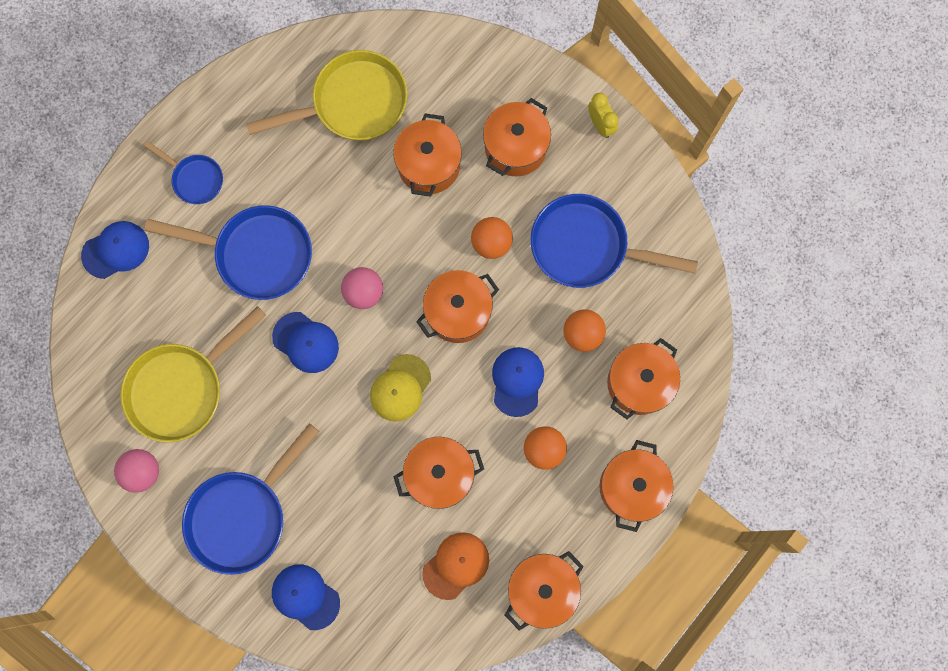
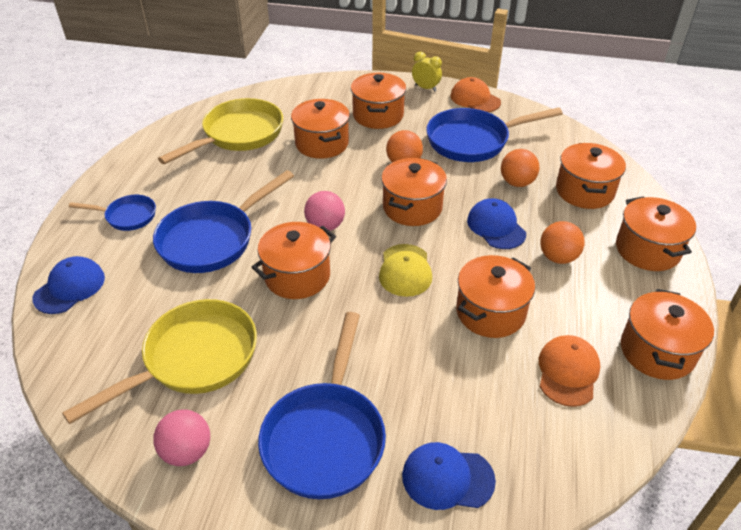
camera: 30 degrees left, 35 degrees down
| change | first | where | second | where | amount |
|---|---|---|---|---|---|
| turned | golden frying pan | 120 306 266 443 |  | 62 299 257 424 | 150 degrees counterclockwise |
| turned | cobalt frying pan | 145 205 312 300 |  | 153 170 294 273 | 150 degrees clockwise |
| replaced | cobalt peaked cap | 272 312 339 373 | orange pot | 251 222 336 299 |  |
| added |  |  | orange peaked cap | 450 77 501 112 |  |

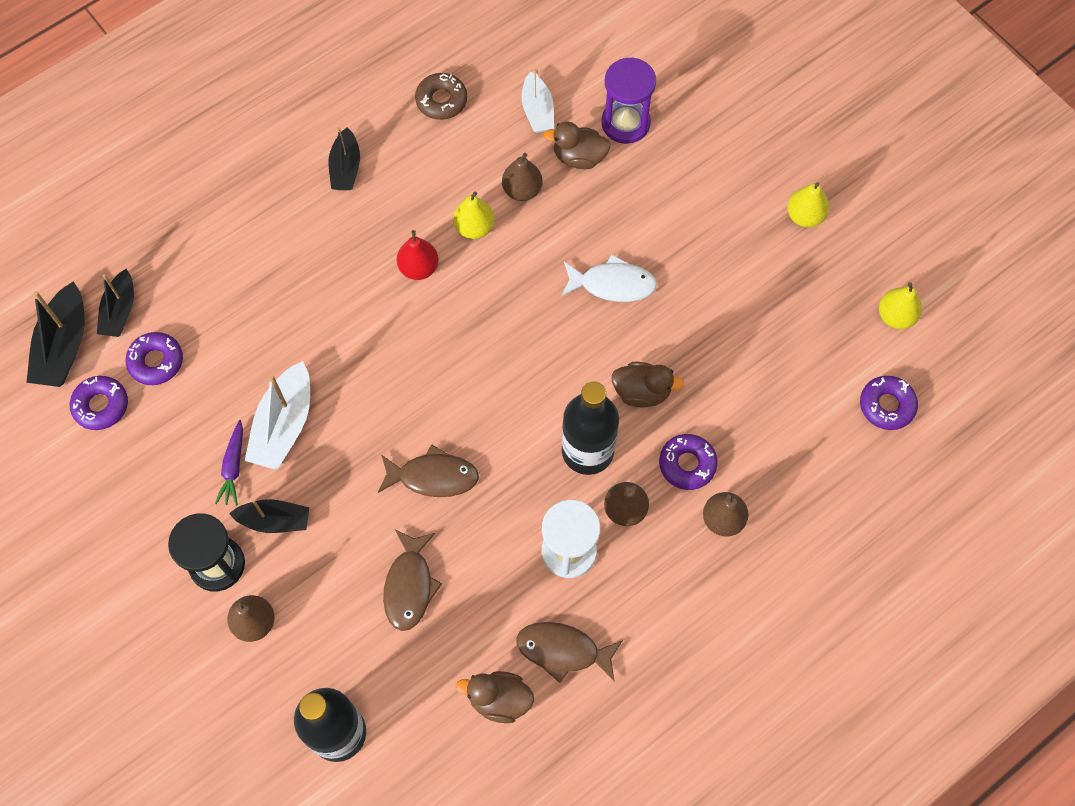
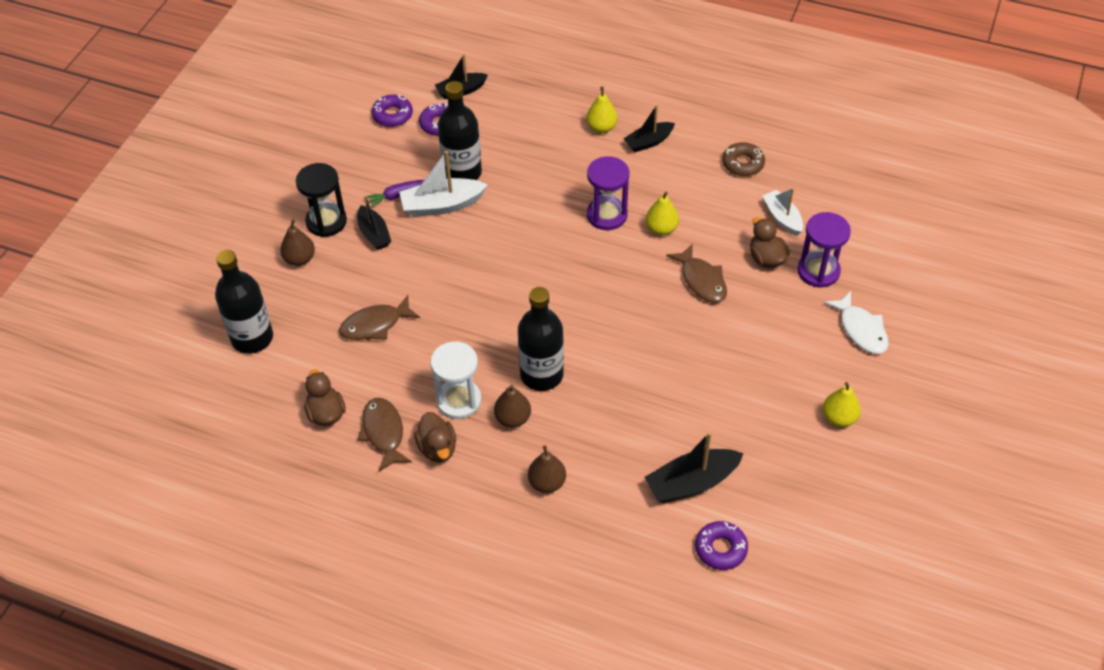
camera: 60 degrees right, 15 degrees down
| change | first | where | second | where | amount |
|---|---|---|---|---|---|
| moved | russet duck | 611 362 684 408 |  | 414 412 456 463 |  |
| added |  |  | black flask | 438 81 482 180 |  |
| moved | golden pear | 879 282 922 329 |  | 586 86 618 133 |  |
| replaced | crimson pear | 397 230 439 280 | purple sandglass | 587 156 629 230 |  |
| moved | black boat | 26 282 85 387 |  | 645 432 744 503 |  |
| moved | russet toy fish | 378 444 479 497 |  | 666 243 727 303 |  |
| turned | white boat | 522 69 554 133 |  | 763 188 803 236 | 105 degrees clockwise |
| moved | white toy fish | 561 254 657 302 |  | 824 291 889 354 |  |
| removed | russet pear | 502 153 543 201 |  |  |  |
| removed | purple glazed donut | 659 434 718 490 |  |  |  |

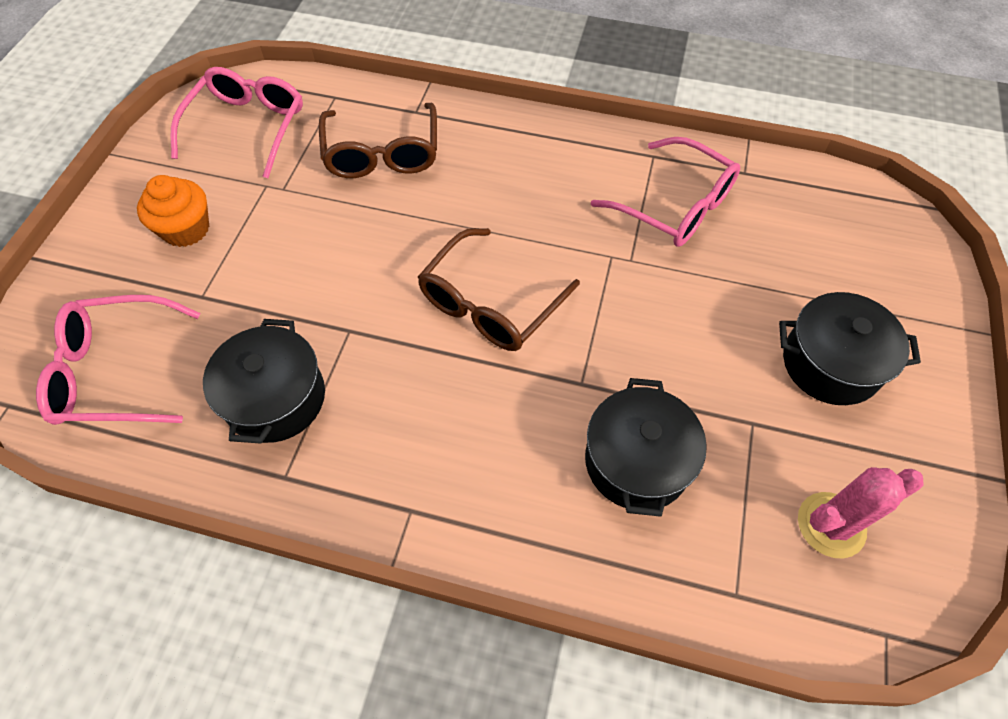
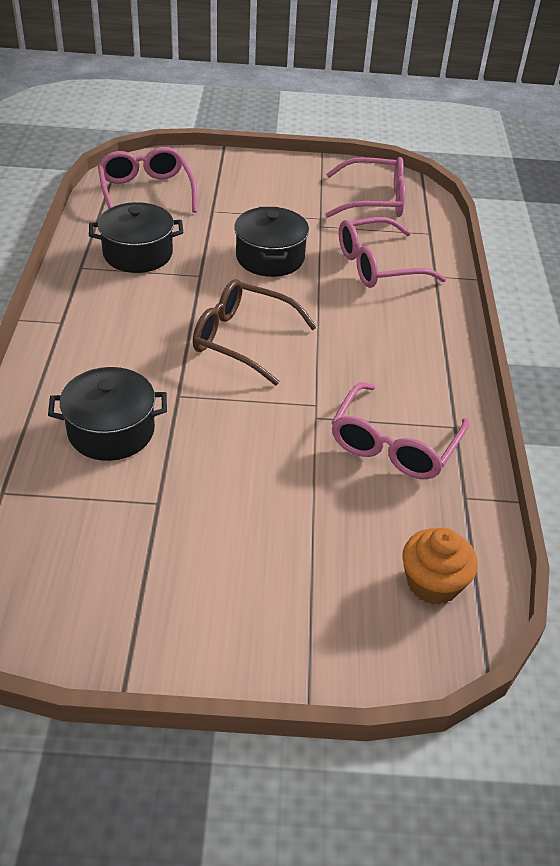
camera: 75 degrees right, 15 degrees down
| change | first | where | second | where | amount |
|---|---|---|---|---|---|
| moved | black pot | 779 292 921 405 |  | 234 207 309 277 |  |
| recoloured | russet eyeglasses | 319 103 437 178 | rose-pink eyeglasses | 339 217 447 288 |  |
| moved | orange fairy cake | 137 175 209 247 |  | 402 528 478 605 |  |
| removed | rose-pink saguaro cactus | 798 467 923 558 |  |  |  |

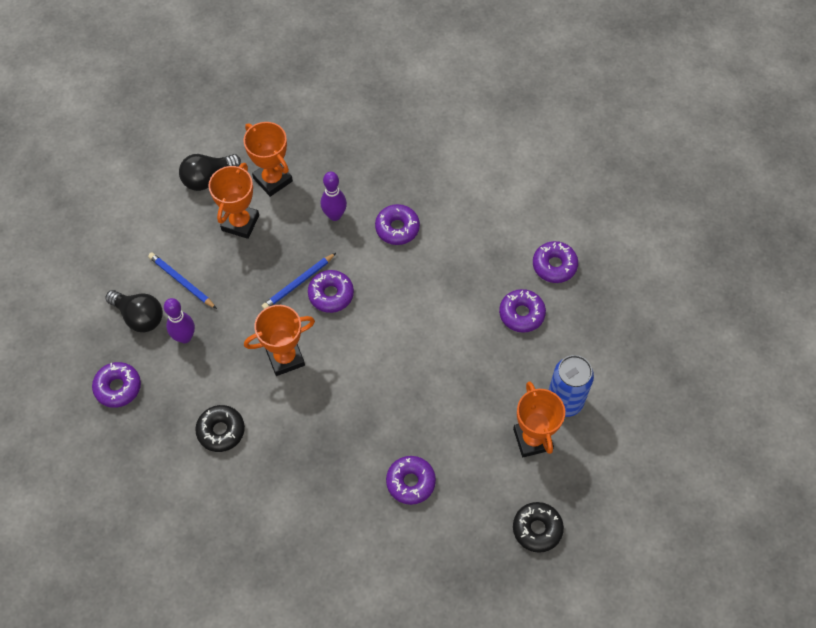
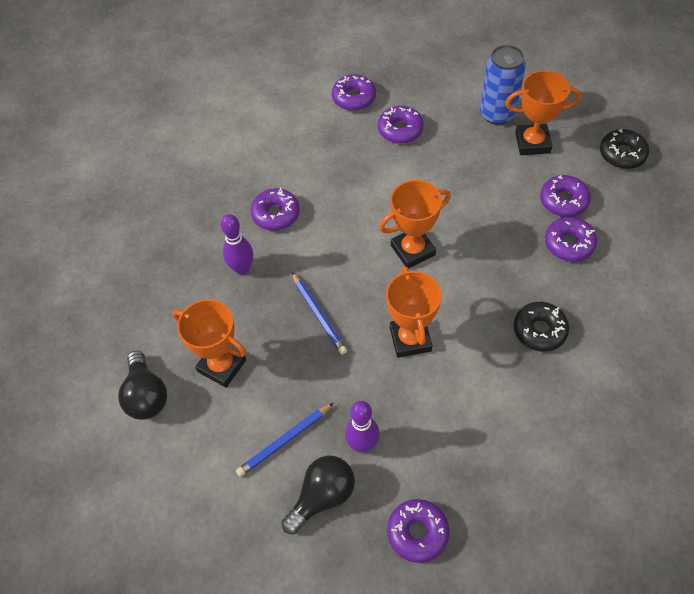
camera: 75 degrees left, 5 degrees down
| change | first | where | second | where | amount |
|---|---|---|---|---|---|
| moved | orange award cup | 243 122 293 197 |  | 379 180 451 269 |  |
| moved | black glazed donut | 195 405 245 452 |  | 514 302 569 352 |  |
| moved | purple glazed donut | 308 270 354 313 |  | 540 175 591 217 |  |

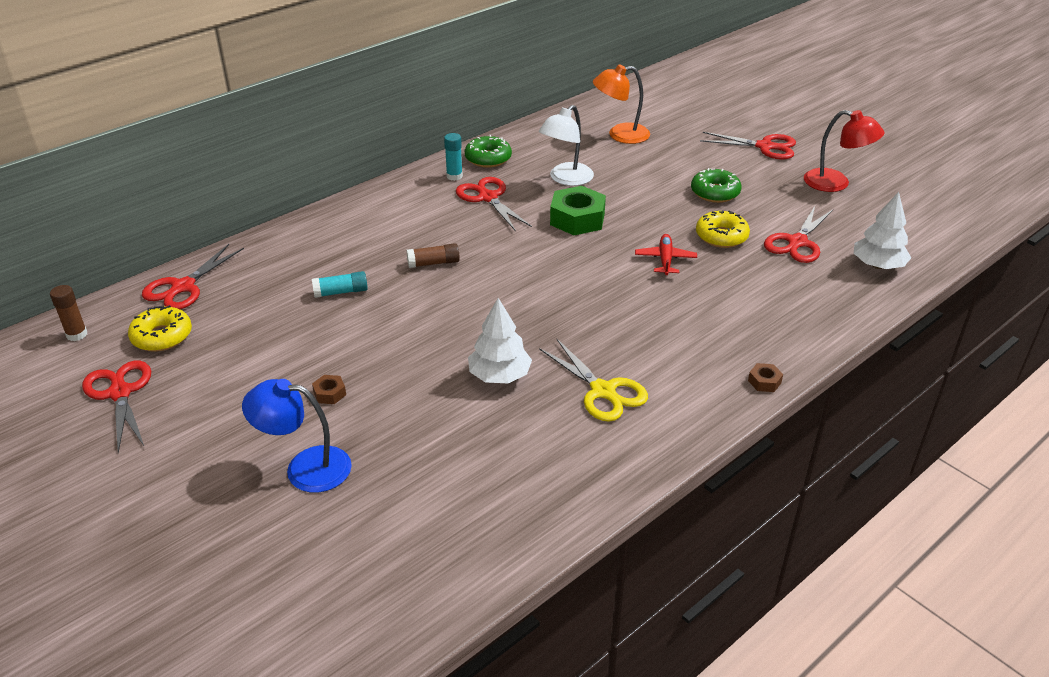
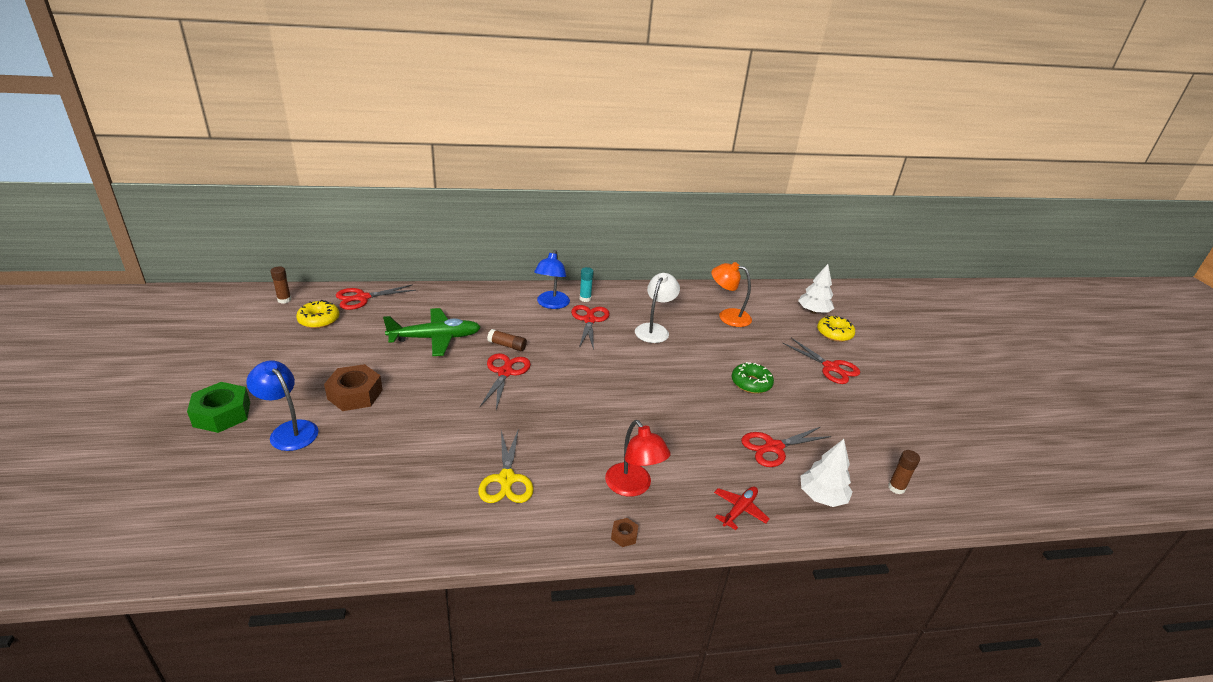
camera: 30 degrees right, 5 degrees down
| change | first | where | second | where | amount |
|---|---|---|---|---|---|
| moved | emerald nut | 550 186 606 235 |  | 187 382 250 433 |  |
| resized | russet nut | 312 375 346 404 |  | 324 364 383 411 | x2.22 |
| replaced | teal glue stick | 312 271 368 298 | emerald aeroplane | 383 308 481 356 |  |
| moved | crimson pair of scissors | 82 360 151 453 |  | 480 353 531 410 |  |
| added |  |  | cobalt lamp | 534 250 570 309 |  |
| moved | crimson lamp | 804 110 885 192 |  | 605 420 671 497 |  |
| turned | white lamp | 539 105 594 186 |  | 635 273 680 343 | 135 degrees clockwise |
| moved | crimson aeroplane | 635 234 697 275 |  | 714 486 770 530 |  |
| moved | white tree | 468 298 532 383 |  | 798 264 834 314 |  |
| moved | golden glazed donut | 696 210 750 248 |  | 817 316 855 342 |  |
| added |  |  | russet glue stick | 888 450 920 494 |  |
| removed | emerald glazed donut | 465 135 512 168 |  |  |  |

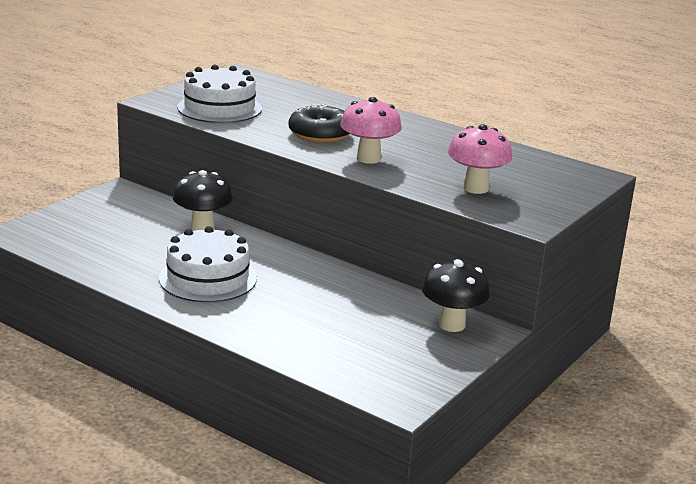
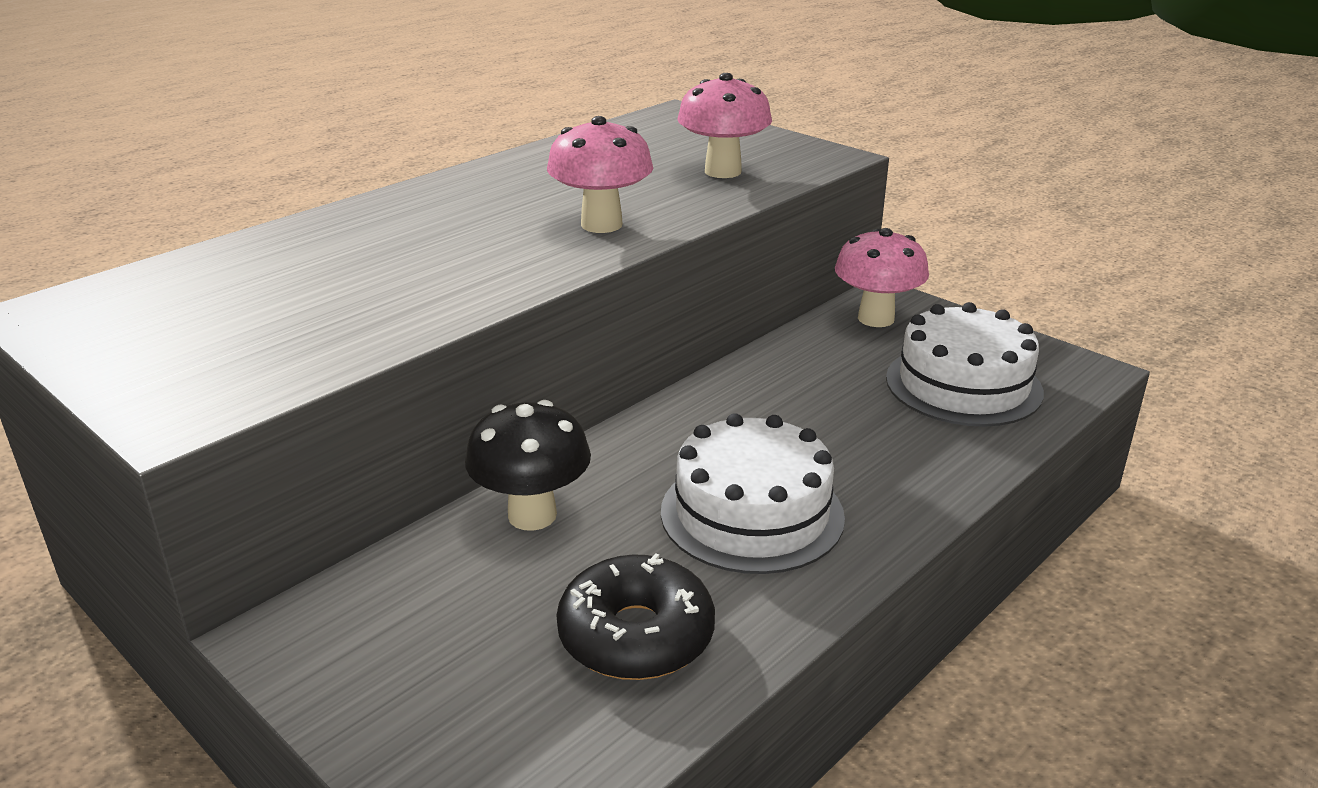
camera: 80 degrees left, 5 degrees up
| change | first | where | second | where | amount |
|---|---|---|---|---|---|
| moved | black glazed donut | 289 104 350 143 |  | 556 553 715 680 |  |
| recoloured | black fungus | 422 259 490 332 | rose-pink fungus | 835 228 929 327 |  |
| moved | white gateau | 177 64 262 123 |  | 886 302 1044 427 |  |

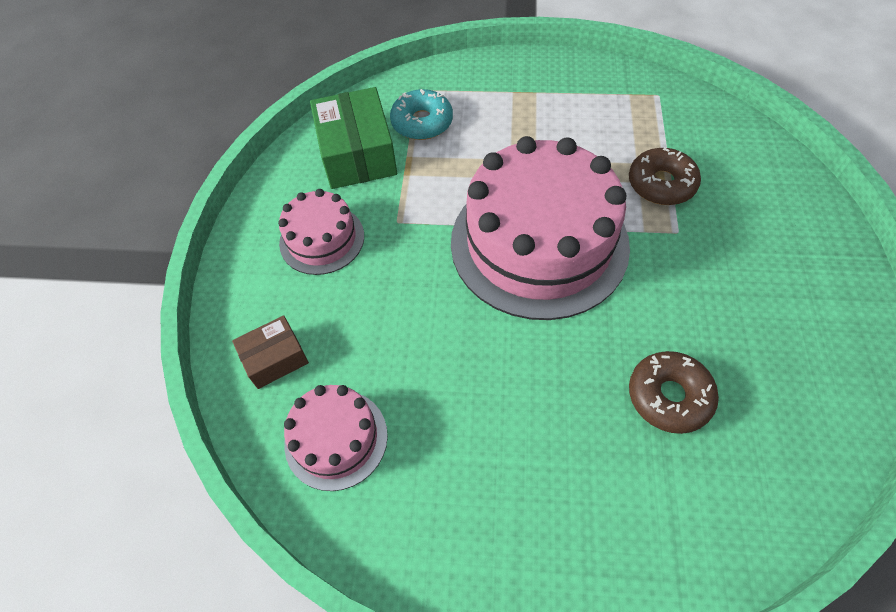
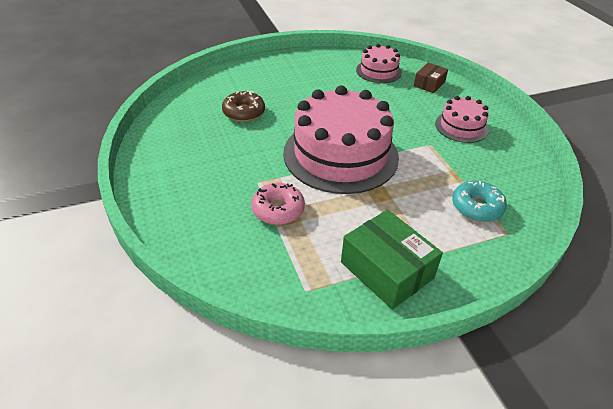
camera: 150 degrees right, 15 degrees down
| change | first | where | second | where | amount |
|---|---|---|---|---|---|
| recoloured | russet glazed donut | 629 148 701 205 | rose-pink glazed donut | 251 183 305 225 |  |
| moved | emerald box | 310 87 397 189 |  | 341 210 443 309 |  |

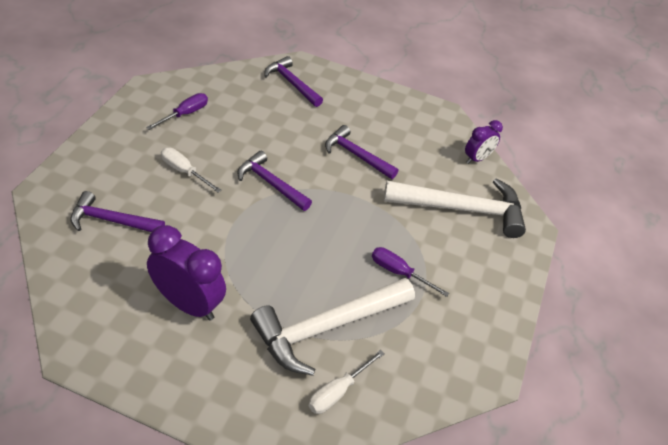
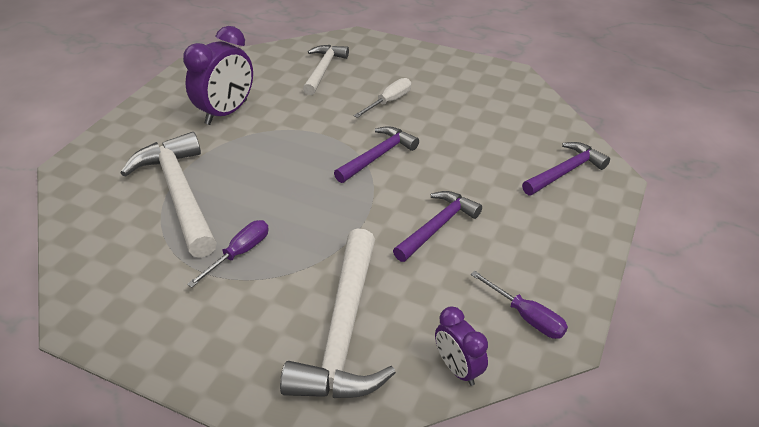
camera: 100 degrees right, 5 degrees down
| change | first | where | second | where | amount |
|---|---|---|---|---|---|
| recoloured | purple claw hammer | 70 191 165 232 | white claw hammer | 303 45 349 95 |  |
| moved | purple hand screwdriver | 146 93 208 130 |  | 471 271 568 339 |  |
| removed | white hand screwdriver | 308 350 385 414 |  |  |  |

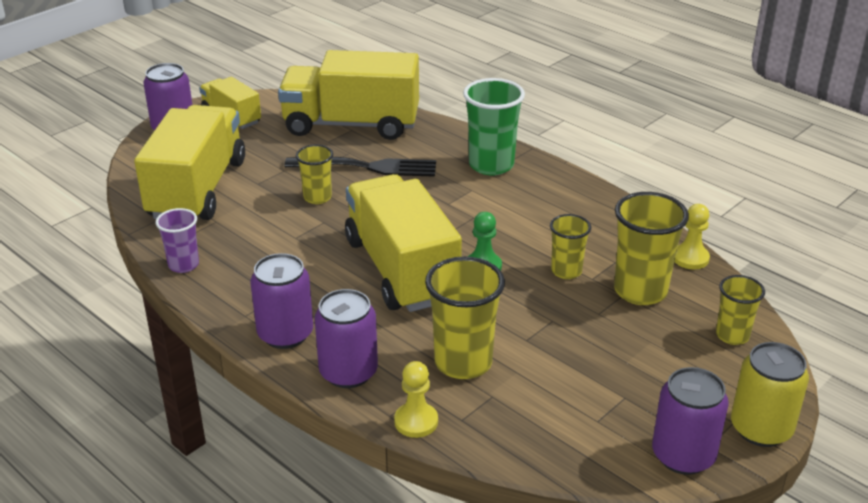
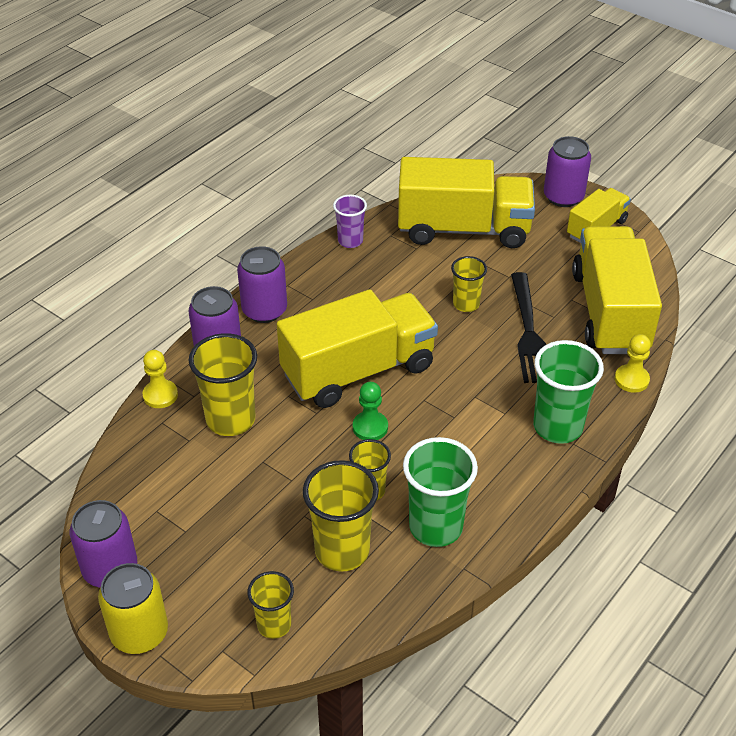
camera: 85 degrees right, 10 degrees up
| change | first | where | second | where | amount |
|---|---|---|---|---|---|
| added |  |  | emerald tumbler | 403 437 478 547 |  |
| moved | golden chess pawn | 674 204 710 269 |  | 615 334 651 393 |  |

